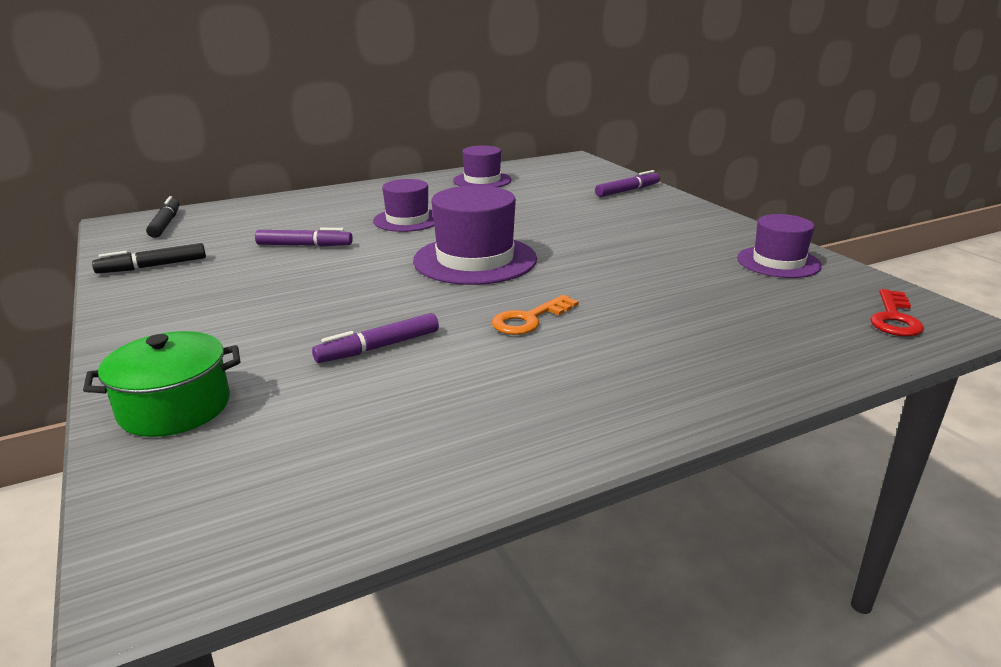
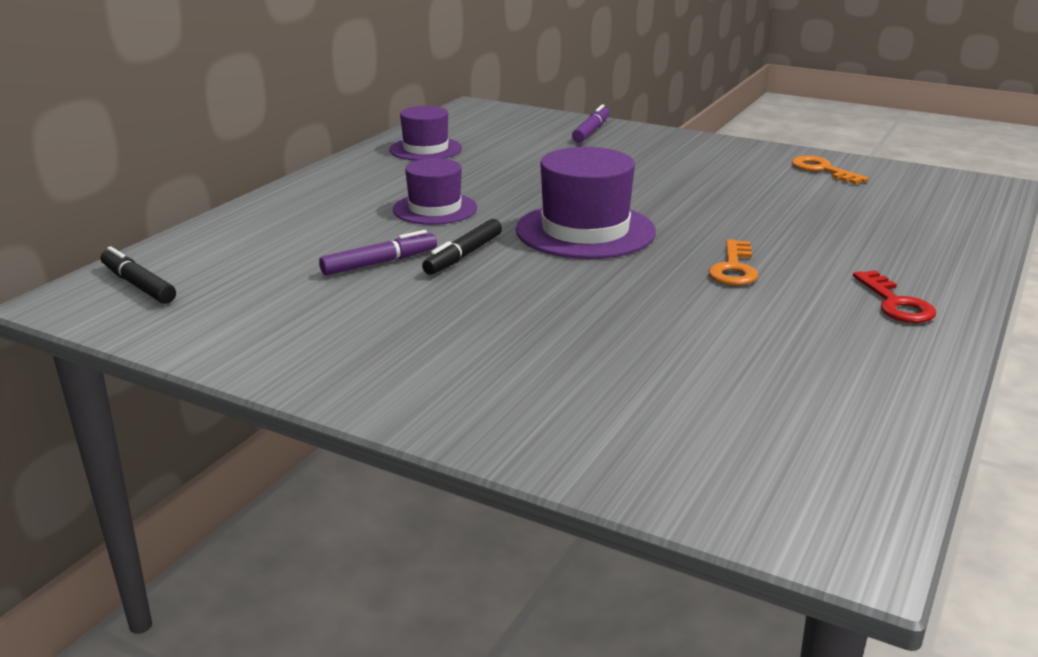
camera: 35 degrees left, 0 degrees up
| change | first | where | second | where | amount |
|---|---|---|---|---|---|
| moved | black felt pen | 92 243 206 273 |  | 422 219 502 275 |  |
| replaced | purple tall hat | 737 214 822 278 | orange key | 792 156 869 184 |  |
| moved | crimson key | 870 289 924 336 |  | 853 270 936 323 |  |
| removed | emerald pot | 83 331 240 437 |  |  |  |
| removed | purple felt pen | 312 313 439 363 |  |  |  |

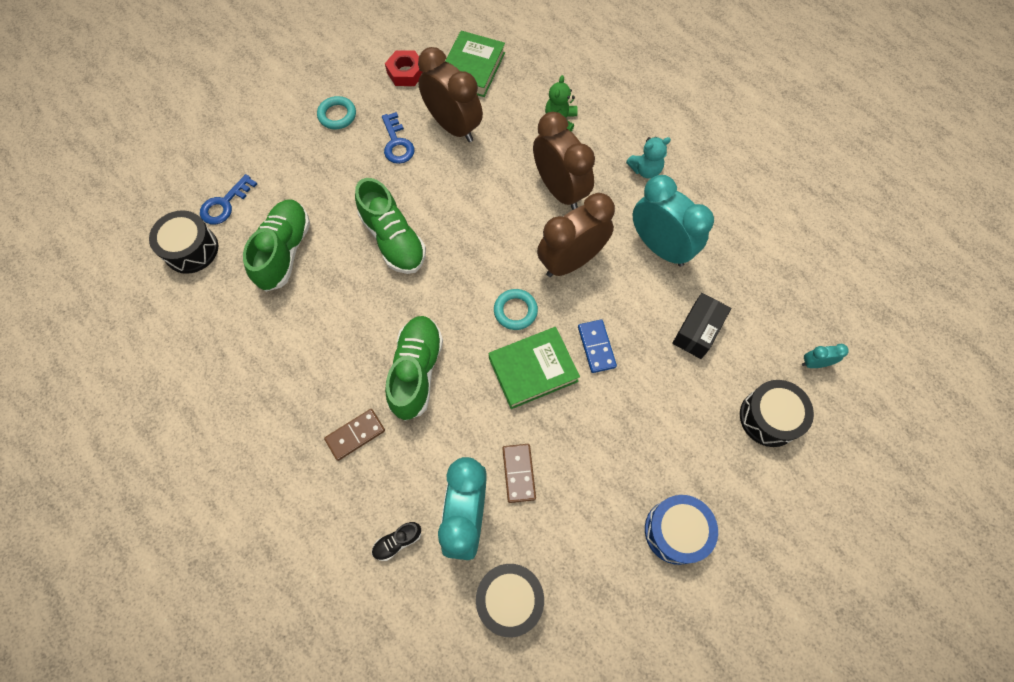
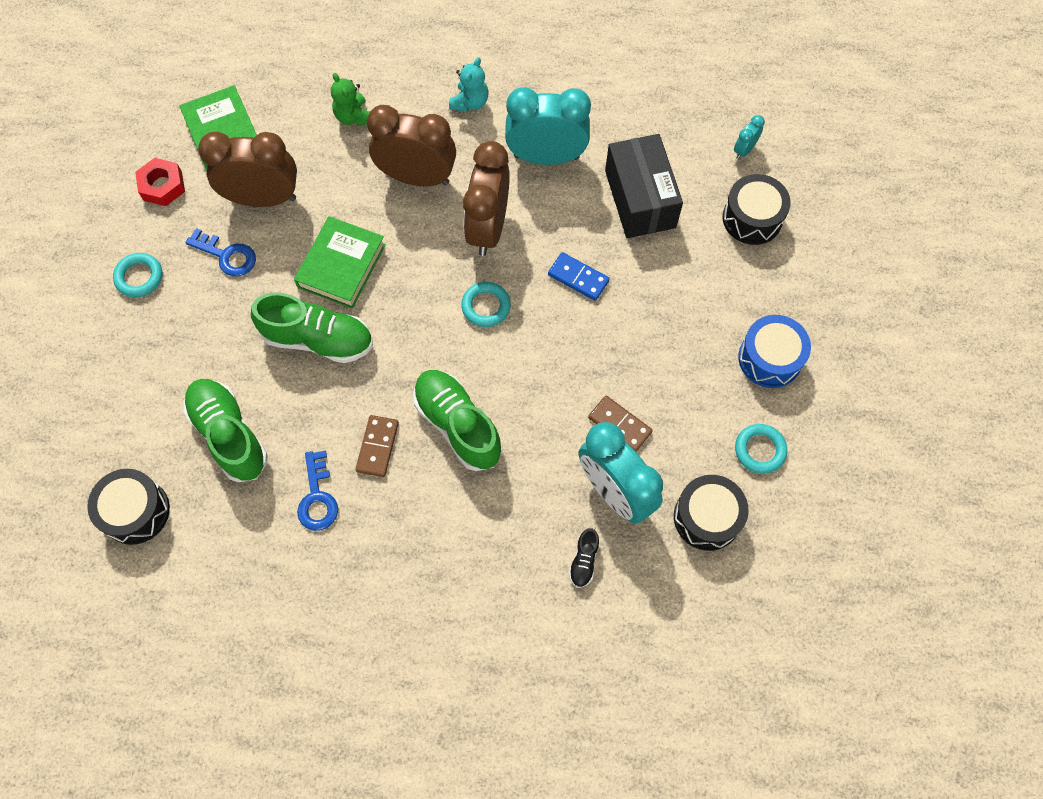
camera: 45 degrees left, 0 degrees up
| change | first | where | second | where | amount |
|---|---|---|---|---|---|
| moved | emerald book | 488 327 580 409 |  | 294 216 386 309 |  |
| moved | cobalt key | 200 174 257 225 |  | 297 450 338 531 |  |
| moved | russet domino piece | 324 409 385 461 |  | 355 415 399 477 |  |
| resized | black box | 672 293 731 359 |  | 605 134 683 238 | x1.52 |
| added |  |  | teal hoop | 735 424 787 474 |  |

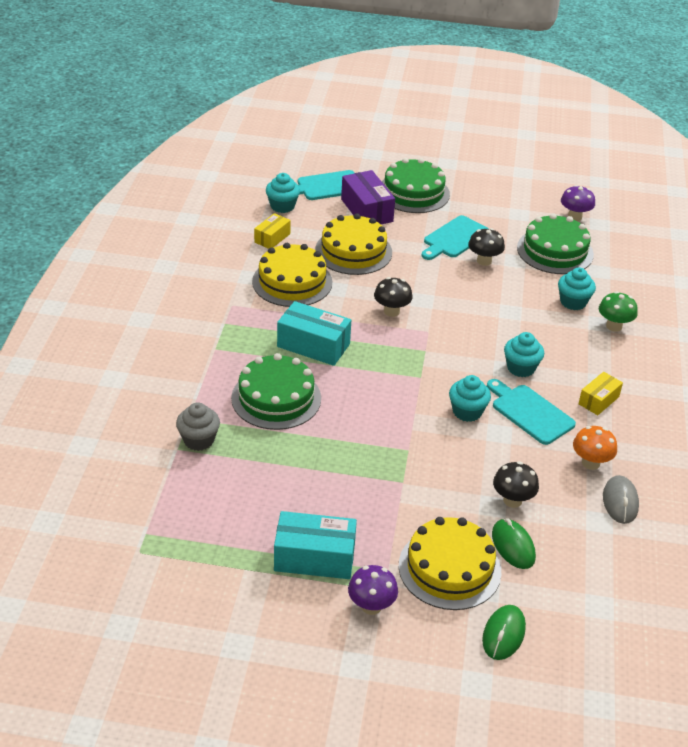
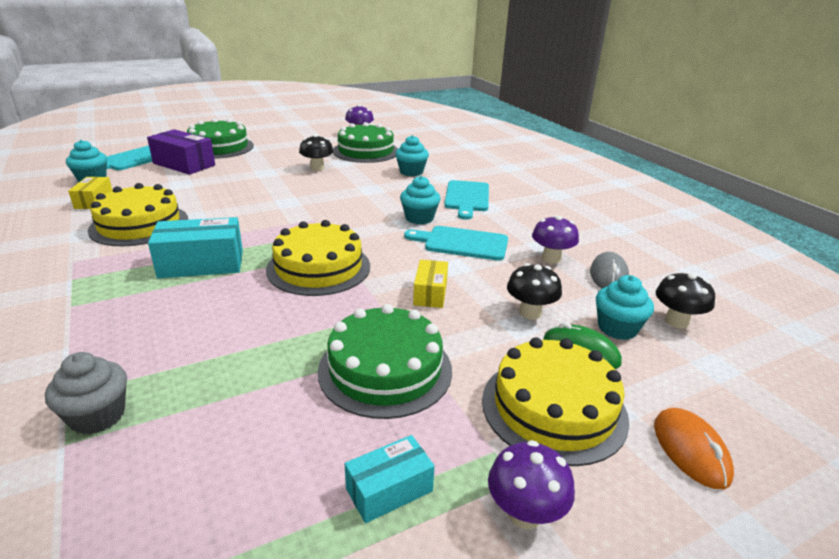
camera: 35 degrees left, 10 degrees down
| change | first | where | second | where | amount |
|---|---|---|---|---|---|
| moved | golden gateau | 315 213 392 275 |  | 266 220 370 296 |  |
| moved | emerald gateau | 231 353 321 430 |  | 318 304 452 419 |  |
| resized | teal box | 274 511 357 579 |  | 345 435 435 523 | x0.59 |
| moved | golden box | 578 372 623 415 |  | 413 260 448 308 |  |
| moved | teal bread board | 421 215 489 260 |  | 444 180 489 220 |  |
| recoloured | orange fungus | 573 426 617 470 | purple fungus | 532 216 579 264 |  |
| turned | gray mouse | 603 475 639 524 |  | 590 252 629 288 | 45 degrees clockwise |
| moved | teal fairy cake | 449 375 491 422 |  | 596 275 654 340 |  |
| recoloured | emerald mouse | 482 605 526 660 | orange mouse | 654 408 734 489 |  |
| moved | black fungus | 374 277 413 317 |  | 656 271 715 328 |  |
| removed | emerald fungus | 599 291 638 332 |  |  |  |

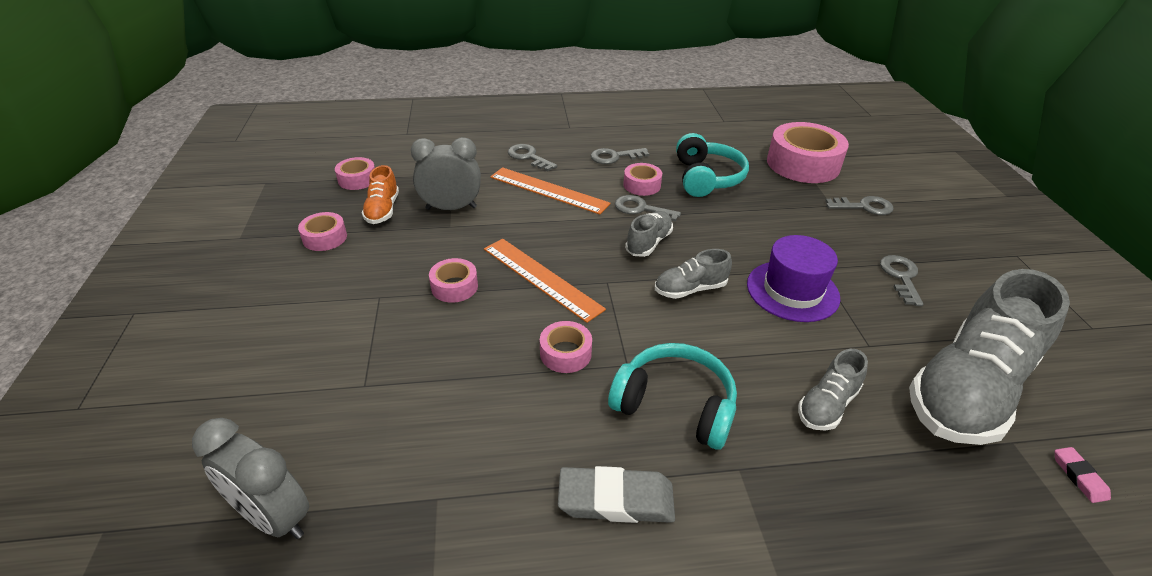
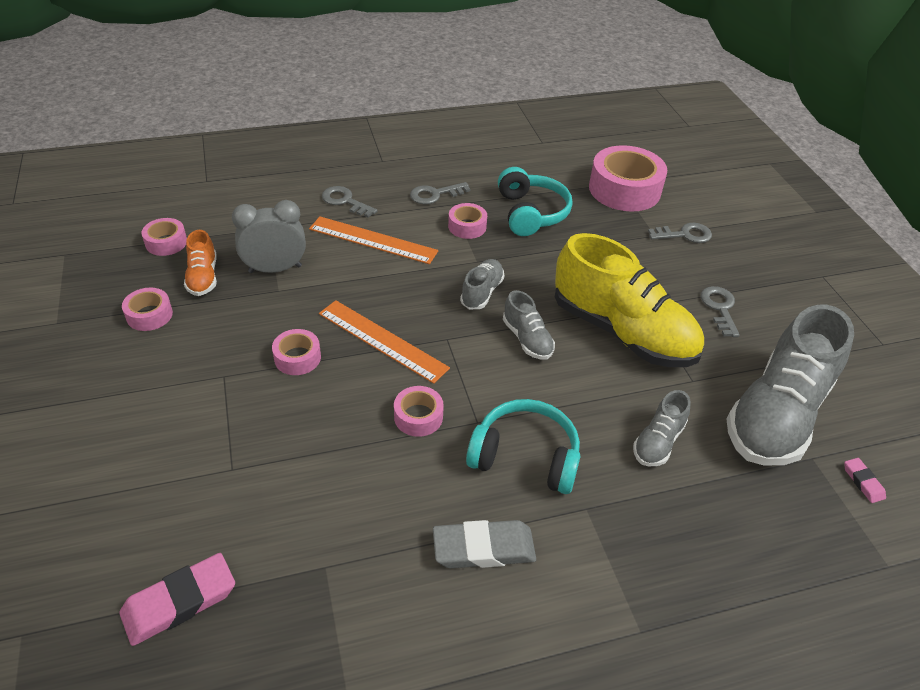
camera: 10 degrees left, 5 degrees up
| change | first | where | second | where | amount |
|---|---|---|---|---|---|
| replaced | gray bedside clock | 192 418 309 539 | rose-pink eraser | 120 553 235 646 |  |
| turned | gray lace-up shoe | 655 249 732 299 |  | 503 290 555 360 | 90 degrees counterclockwise |
| replaced | purple tall hat | 747 235 840 322 | golden lace-up shoe | 555 233 704 367 |  |
| removed | gray key | 615 195 681 222 |  |  |  |

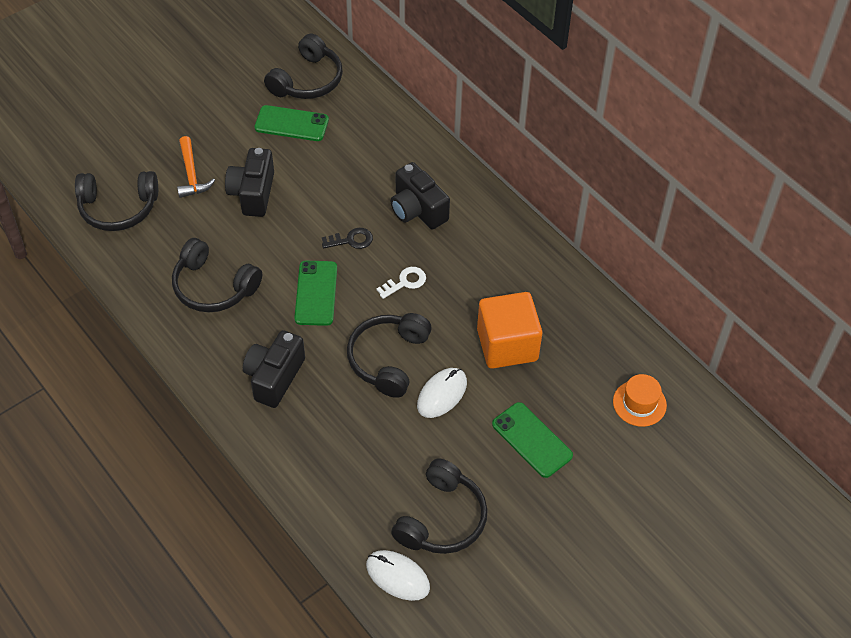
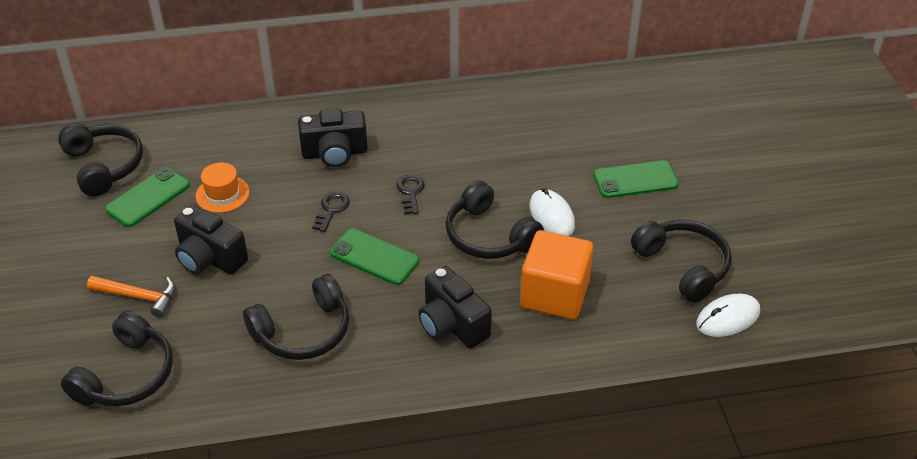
camera: 60 degrees left, 10 degrees down
| change | first | where | second | where | amount |
|---|---|---|---|---|---|
| moved | orange tall hat | 613 374 667 427 |  | 195 162 250 213 |  |
| recoloured | white key | 376 267 426 299 | black key | 396 175 425 214 |  |
| moved | orange solid cube | 477 292 542 369 |  | 520 230 594 319 |  |

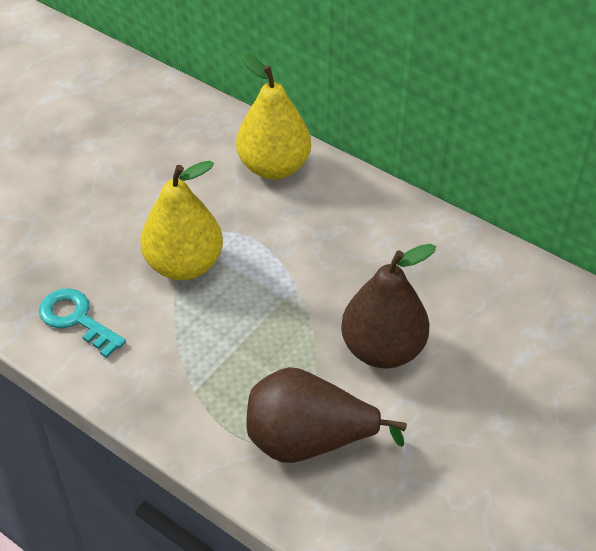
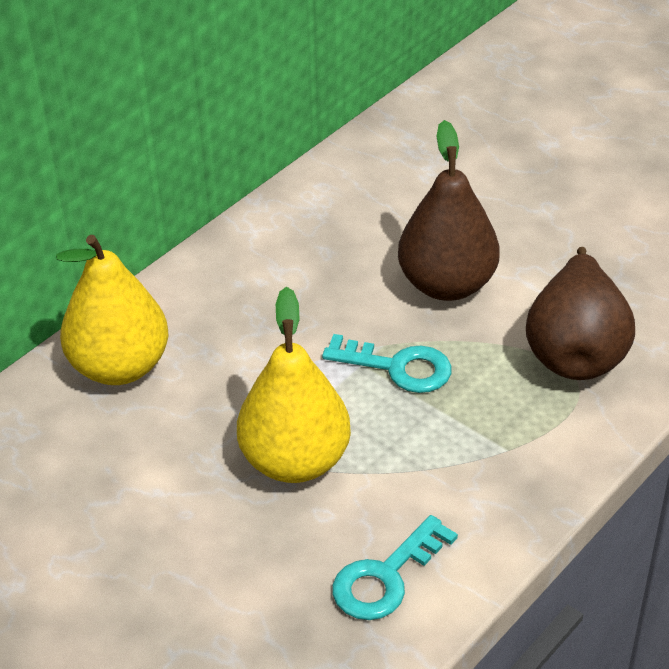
camera: 85 degrees left, 5 degrees down
| change | first | where | second | where | amount |
|---|---|---|---|---|---|
| added |  |  | teal key | 322 334 452 393 |  |

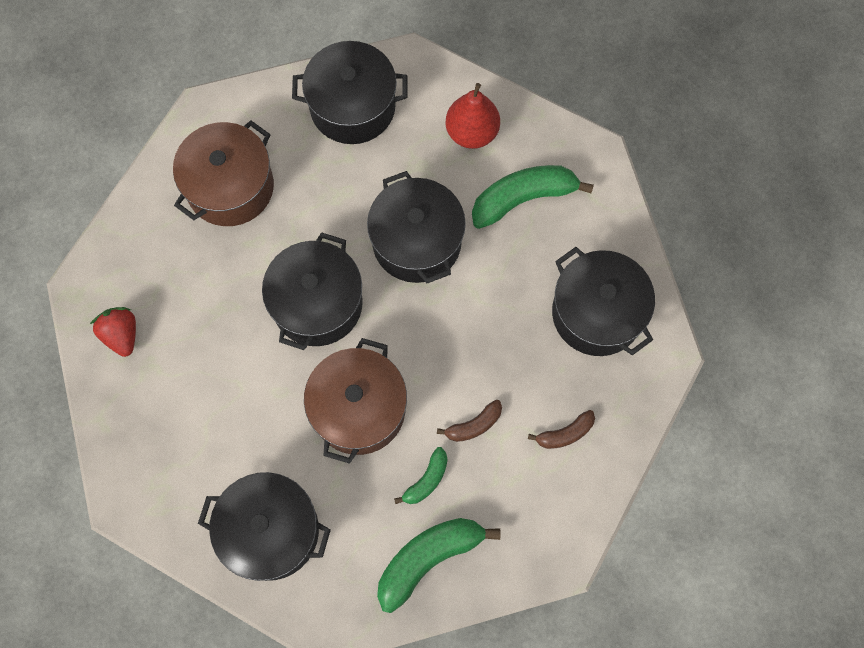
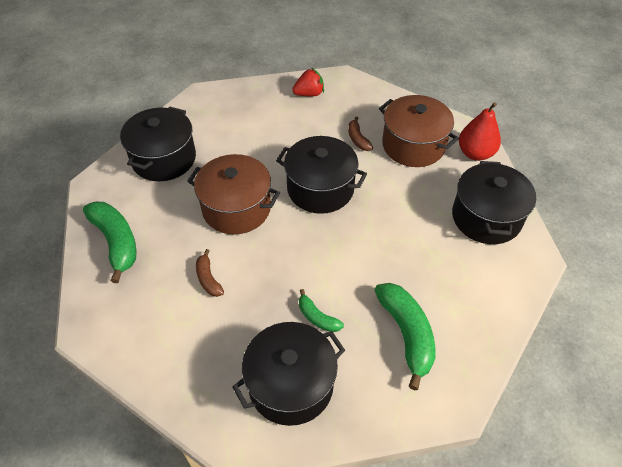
camera: 95 degrees right, 20 degrees down
| change | first | where | second | where | amount |
|---|---|---|---|---|---|
| moved | emerald banana fruit | 394 447 448 504 |  | 299 289 344 332 |  |
| moved | russet banana fruit | 528 410 595 449 |  | 348 117 373 151 |  |
| moved | crimson pear | 446 83 500 149 |  | 459 102 501 161 |  |
| removed | black pot | 367 171 466 283 |  |  |  |

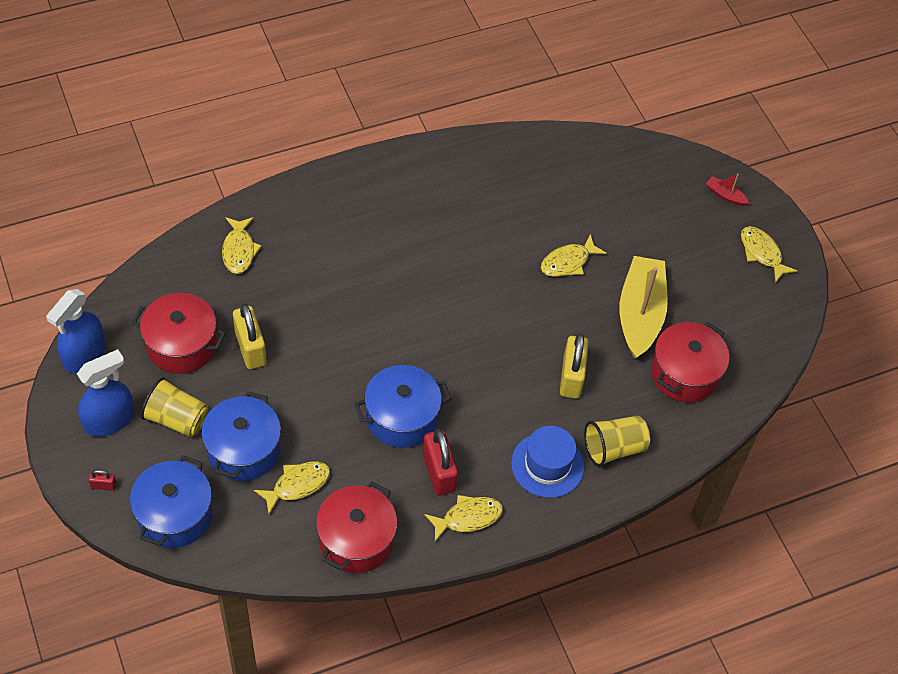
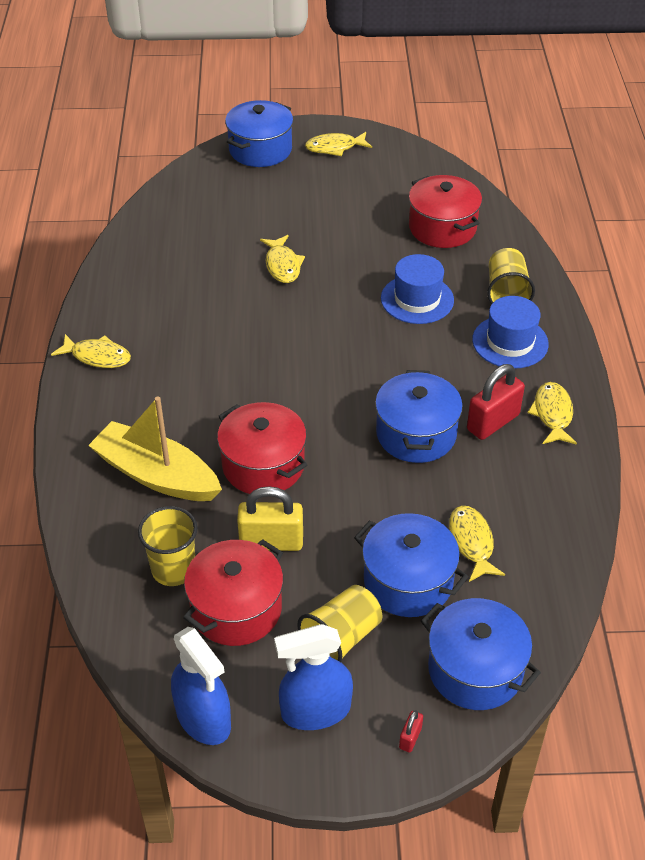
camera: 65 degrees left, 10 degrees down
| change | first | where | second | where | amount |
|---|---|---|---|---|---|
| moved | golden toy fish | 222 217 262 274 |  | 51 334 131 368 |  |
| moved | golden boat | 620 256 668 359 |  | 88 396 222 501 |  |
| added |  |  | golden tumbler | 138 506 197 586 |  |
| moved | crimson pot | 316 481 397 573 |  | 217 402 307 494 |  |
| replaced | crimson boat | 706 174 749 206 | cobalt pot | 225 100 293 167 |  |
| turned | cobalt spray cleaner | 77 349 134 437 |  | 274 624 353 730 | 90 degrees counterclockwise |
| replaced | golden small lock | 560 333 589 399 | cobalt tall hat | 381 254 454 324 |  |
| turned | crimson small lock | 423 429 458 496 |  | 467 364 525 440 | 45 degrees counterclockwise |

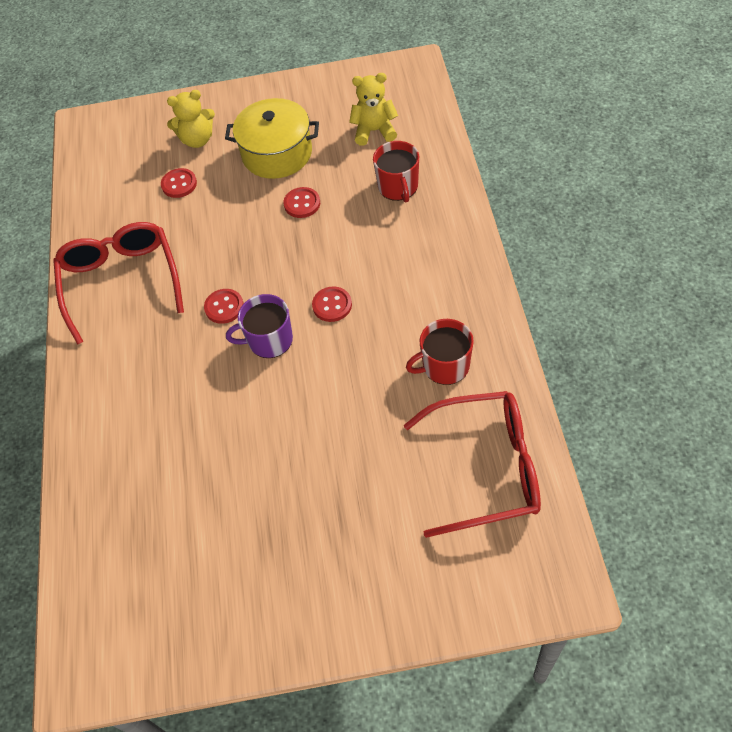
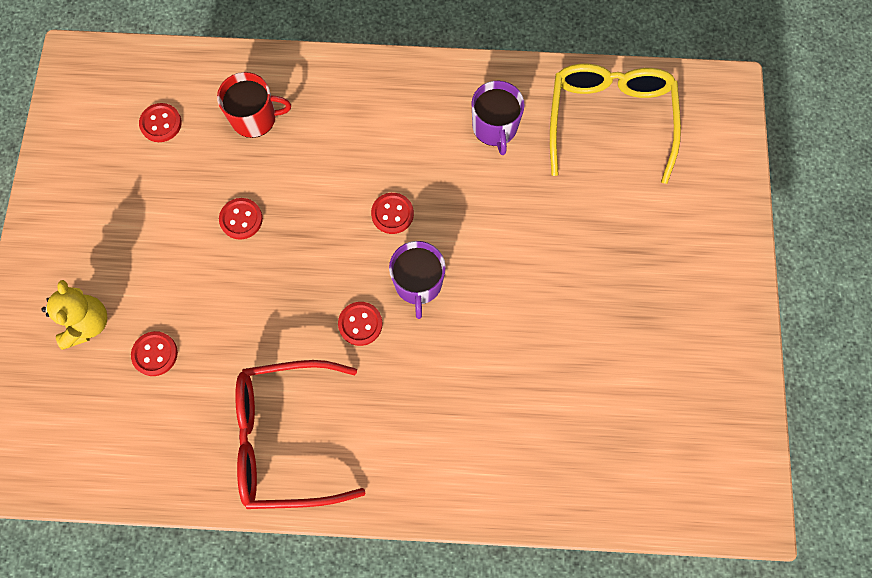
camera: 85 degrees left, 15 degrees up
| change | first | where | second | where | amount |
|---|---|---|---|---|---|
| replaced | golden teddy | 349 73 398 146 | crimson button | 139 103 182 142 |  |
| recoloured | crimson mug | 406 319 474 385 | purple mug | 471 81 525 155 |  |
| recoloured | crimson eyeglasses | 404 391 541 538 | golden eyeglasses | 550 64 681 184 |  |
| removed | golden pot | 225 98 319 179 |  |  |  |

